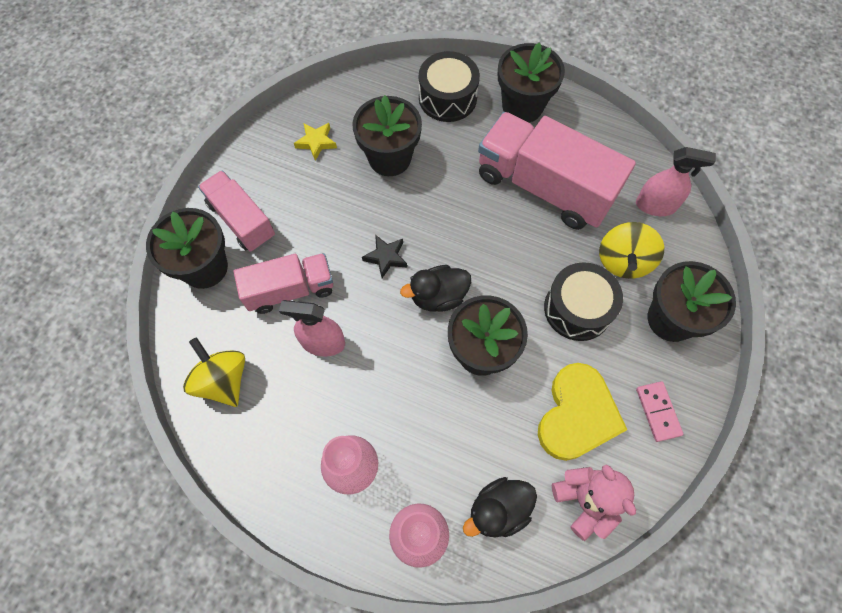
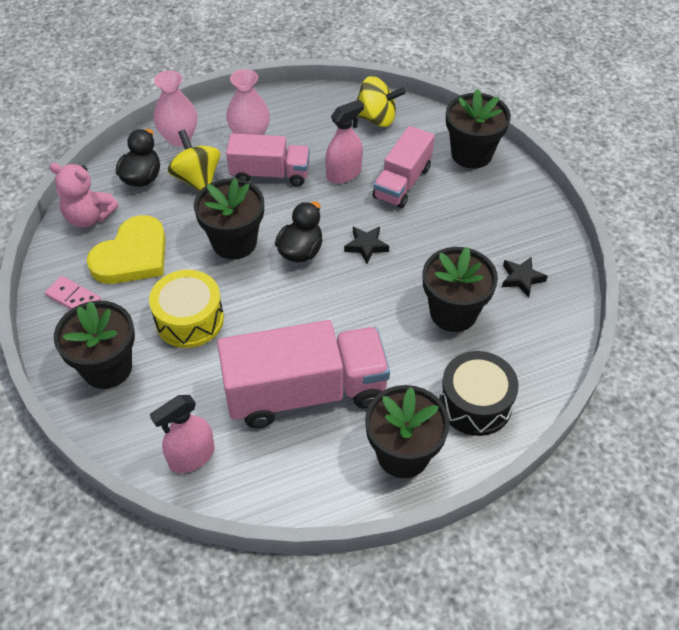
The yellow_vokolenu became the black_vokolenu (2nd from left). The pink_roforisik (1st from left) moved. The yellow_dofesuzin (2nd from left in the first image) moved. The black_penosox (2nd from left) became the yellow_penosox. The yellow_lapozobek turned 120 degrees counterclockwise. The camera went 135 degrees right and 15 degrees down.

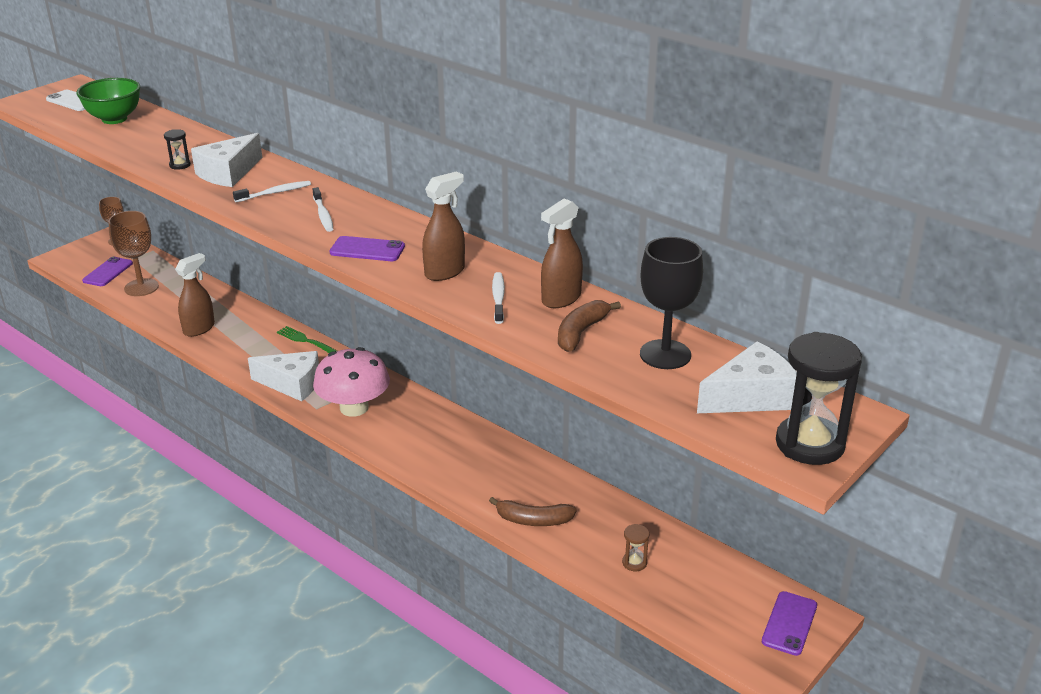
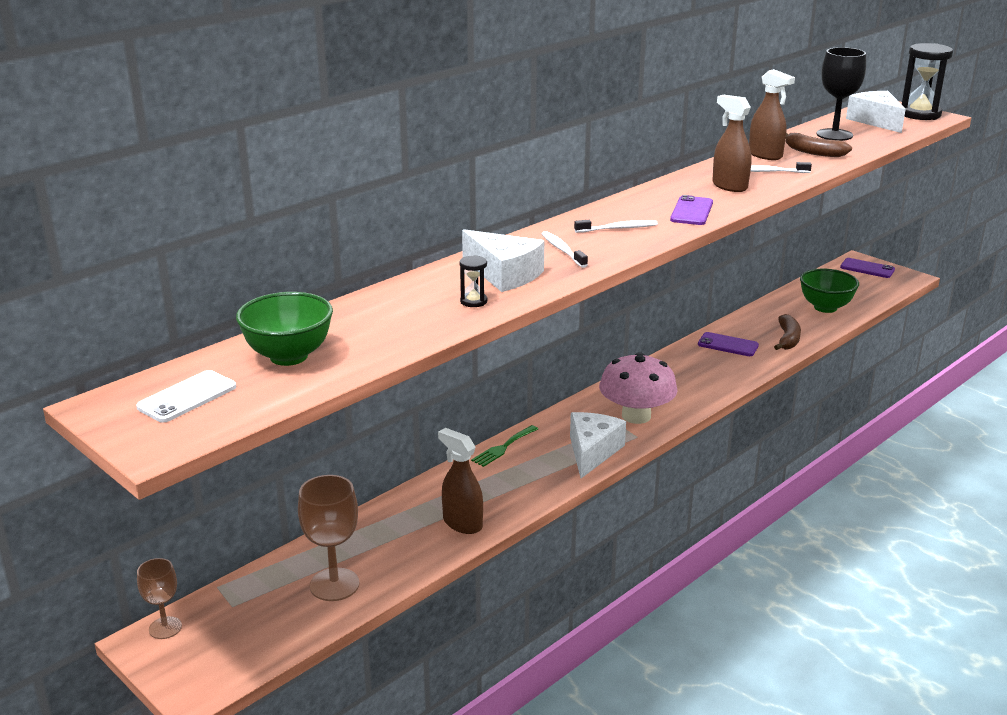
The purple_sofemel (1st from left in the first image) moved. The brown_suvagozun was replaced by the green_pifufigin (2nd from left). The camera went 85 degrees left and 5 degrees down.

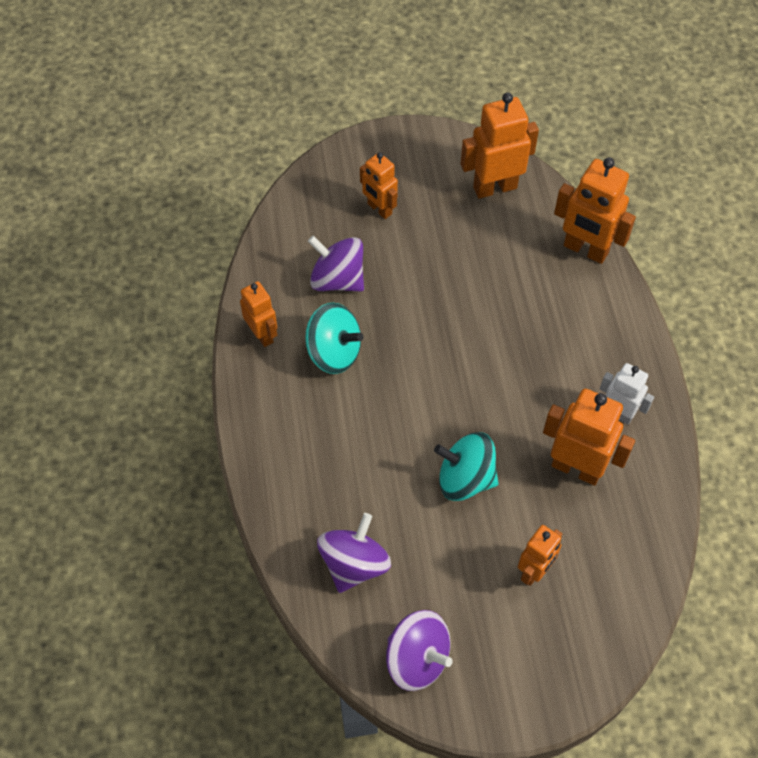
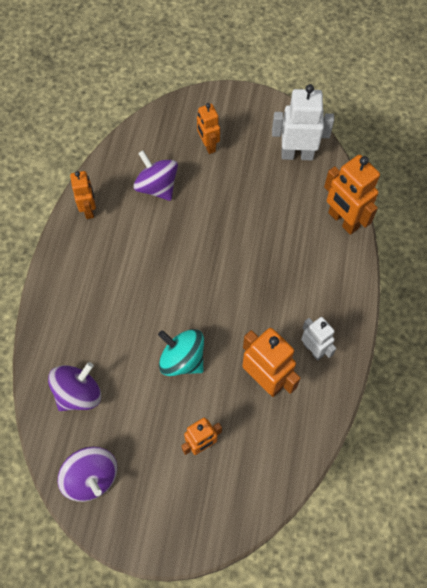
The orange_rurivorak (3rd from left) became the white_rurivorak (1st from left). The turquoise_dofesuzin (1st from left) disappeared. The camera went 20 degrees right and 5 degrees up.

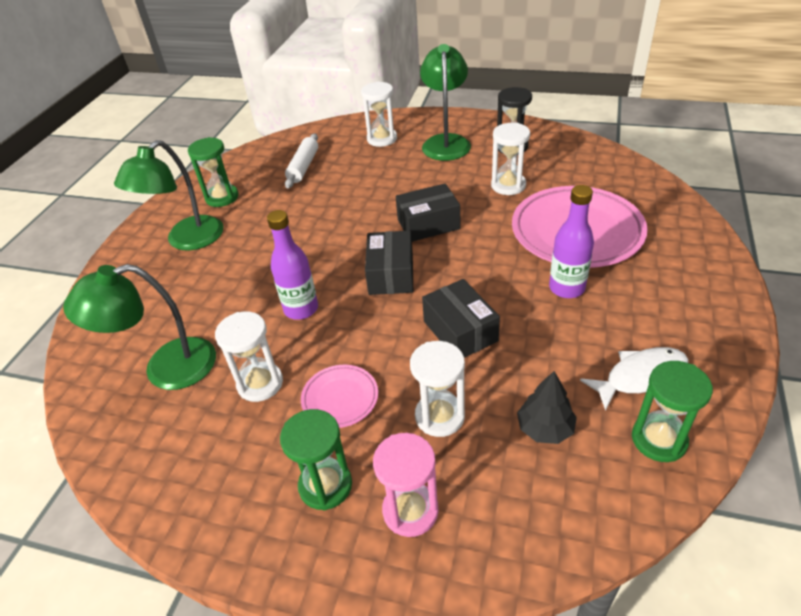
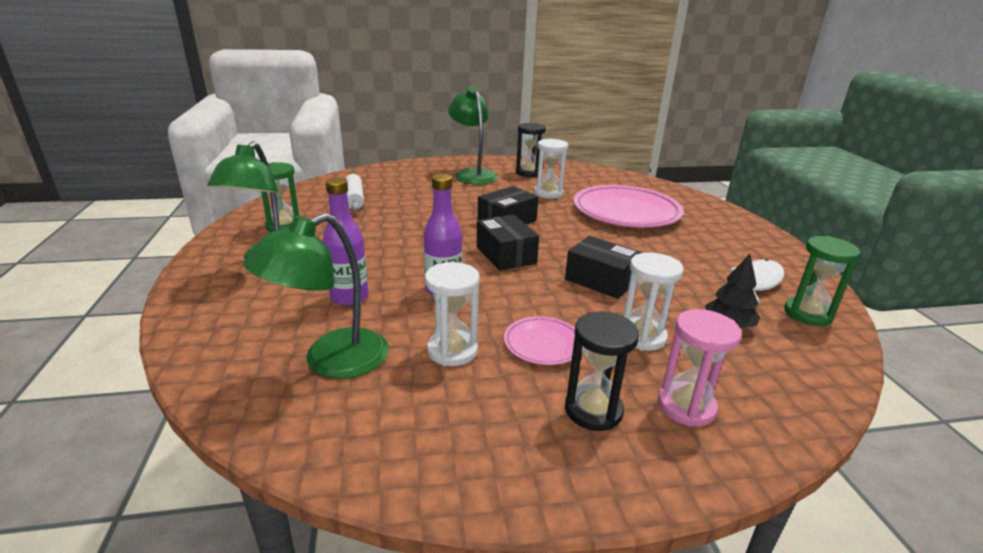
The white_suvagozun (2nd from left) disappeared. The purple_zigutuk (2nd from left in the first image) moved. The green_suvagozun (2nd from left) became the black_suvagozun (2nd from left). The camera went 30 degrees left and 15 degrees down.

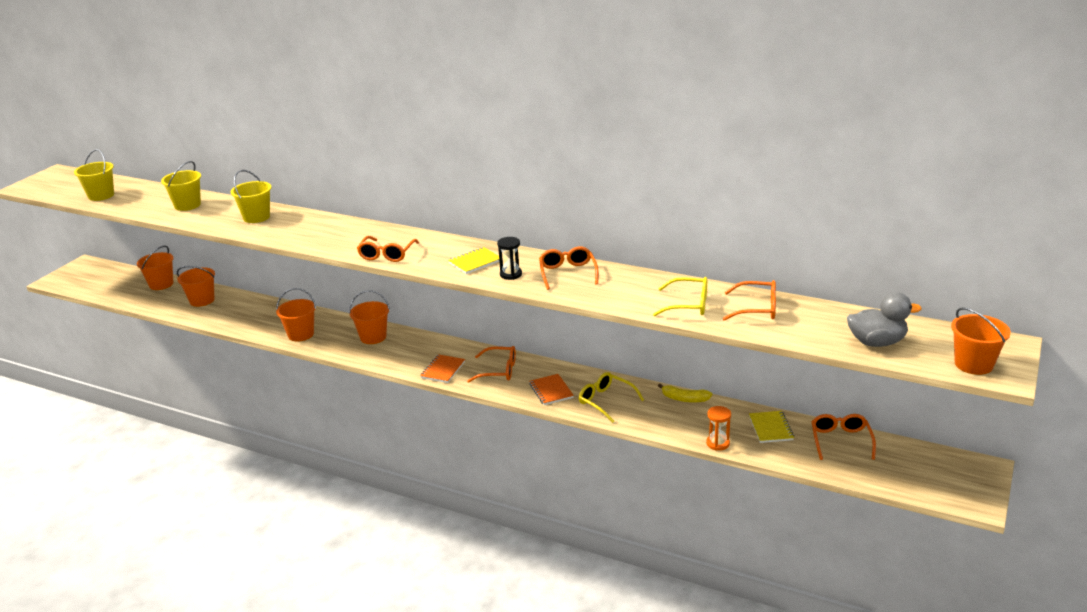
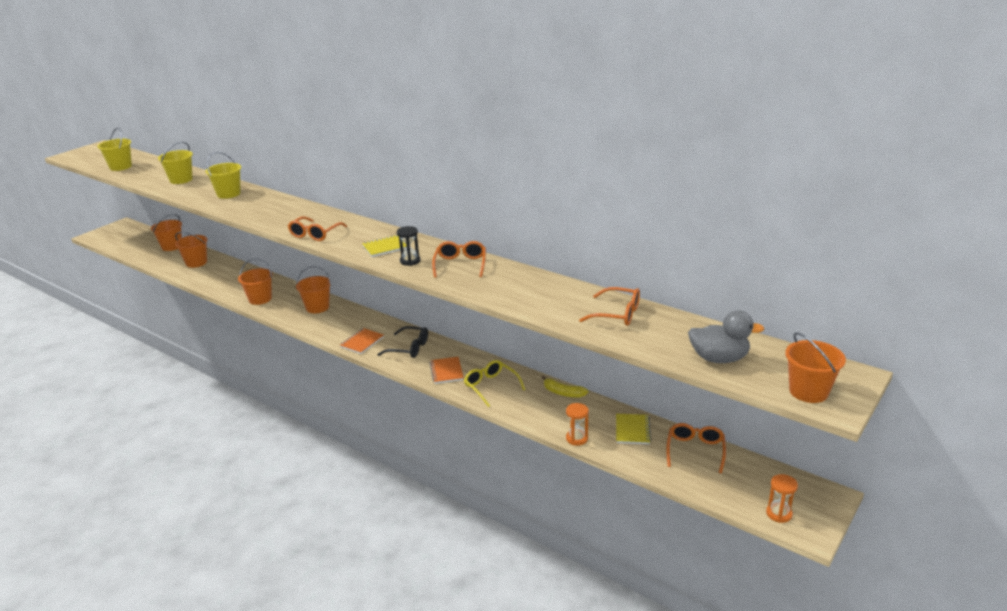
The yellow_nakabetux (2nd from left) disappeared. The orange_nakabetux (2nd from left) became the black_nakabetux. The orange_suvagozun (2nd from left) appeared. The camera went 10 degrees right and 0 degrees up.

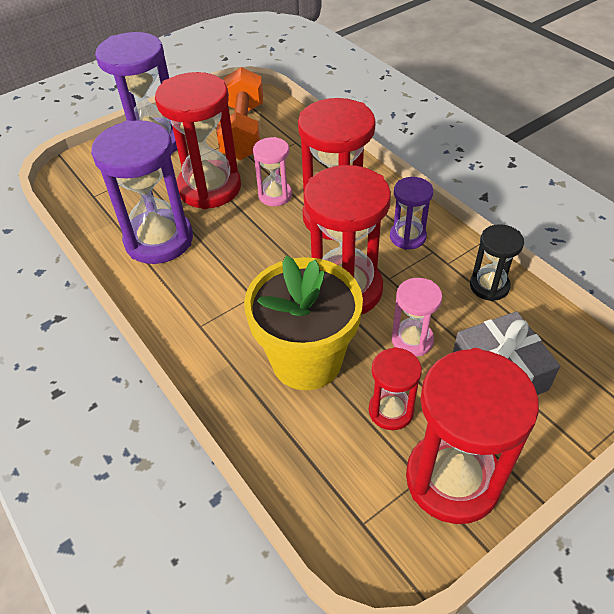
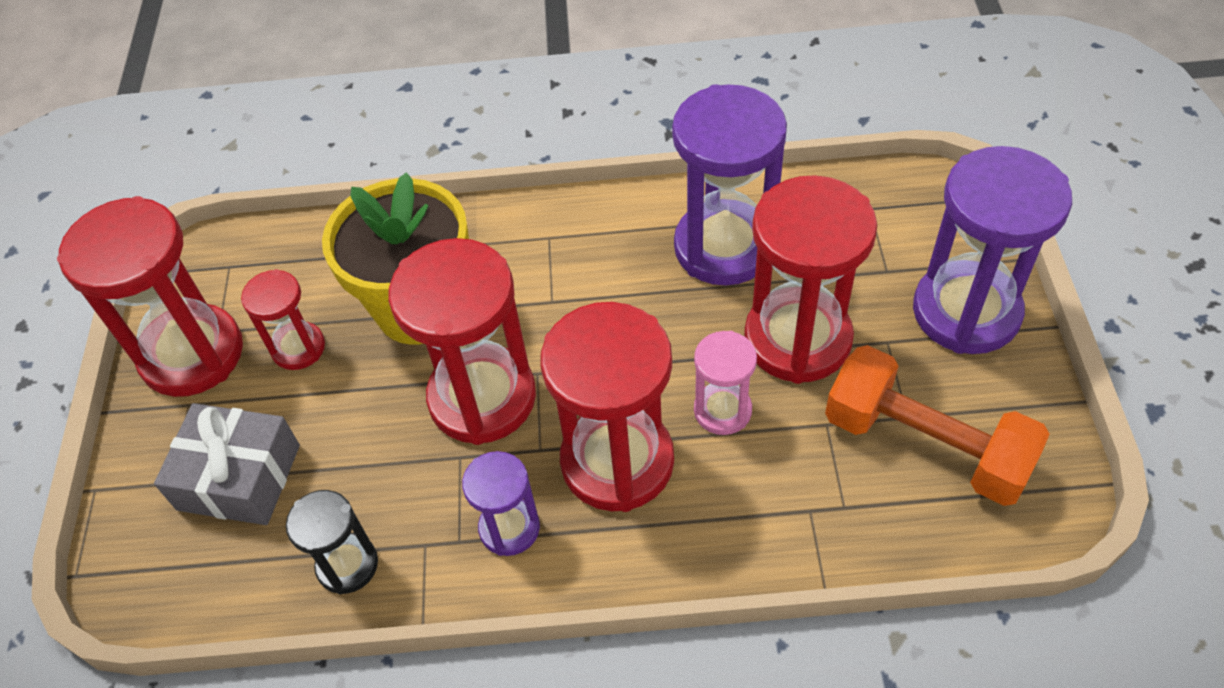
The pink_suvagozun (2nd from left) disappeared. The camera went 125 degrees right and 5 degrees up.

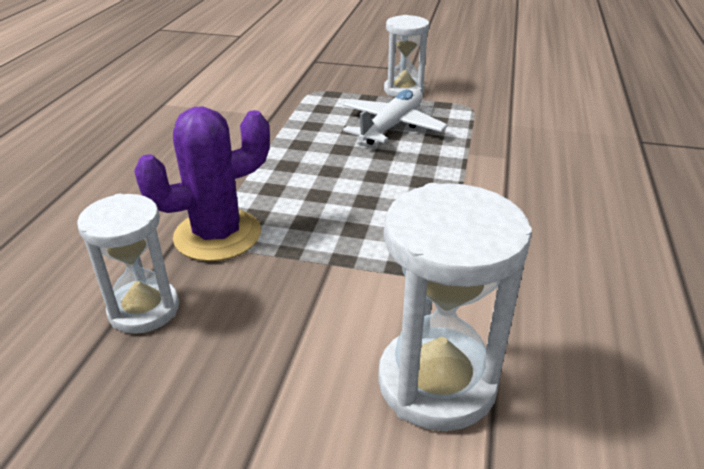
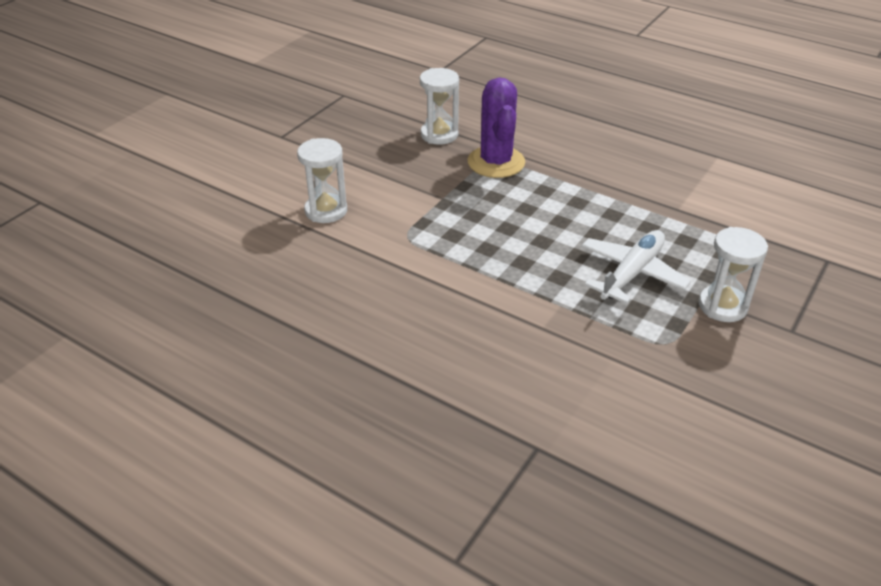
The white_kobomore turned 105 degrees counterclockwise. The white_suvagozun (3rd from left in the first image) changed to 0.67 times the size. The camera went 110 degrees right and 5 degrees up.

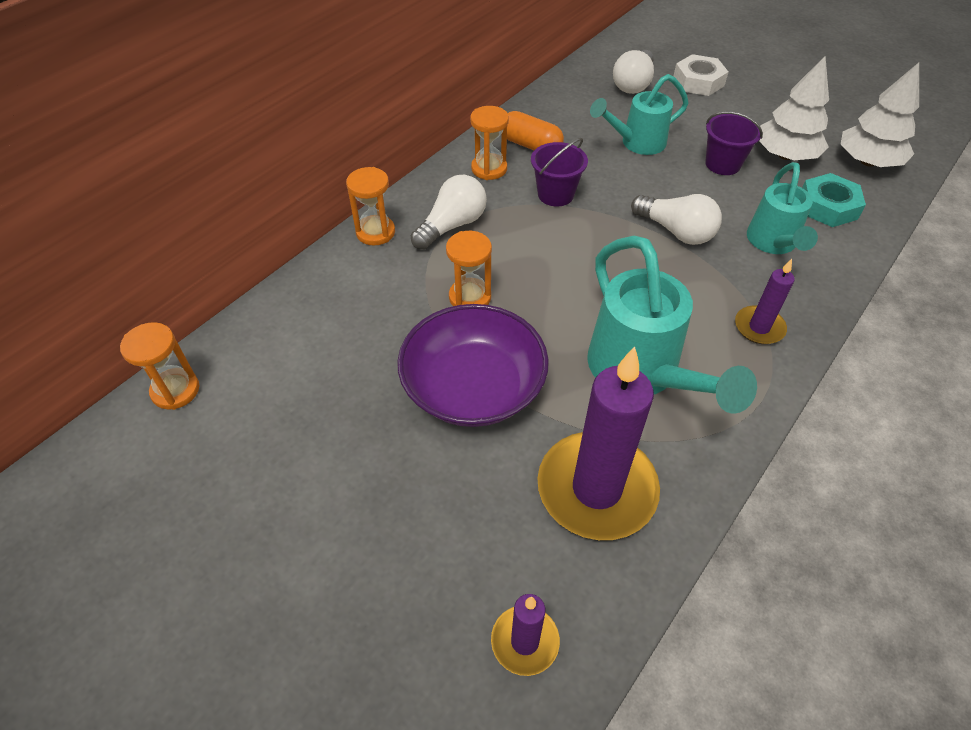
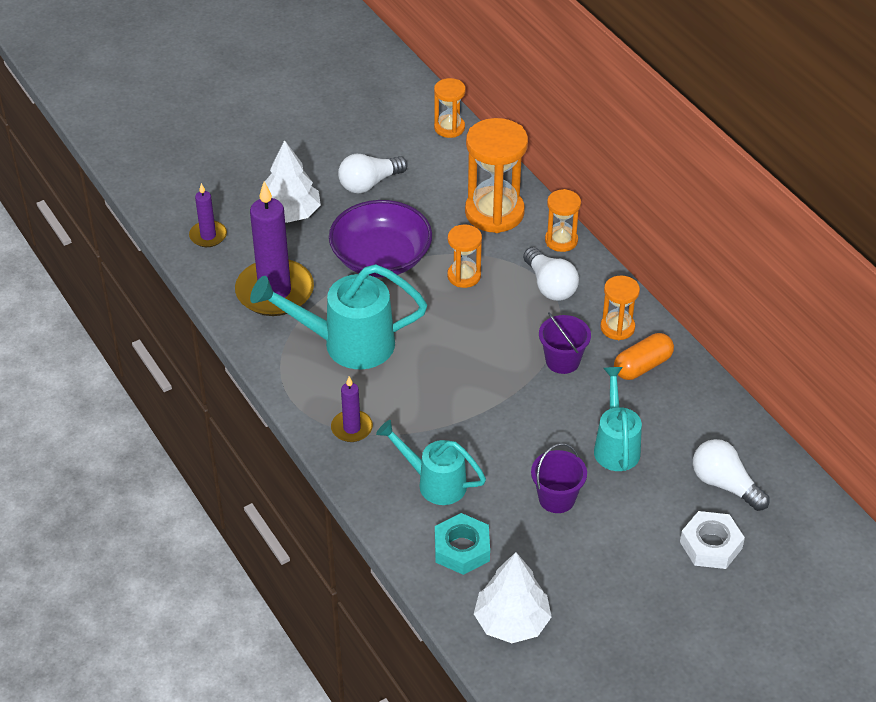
The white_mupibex (1st from left) moved. The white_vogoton (3rd from left in the first image) moved. The orange_suvagozun (3rd from left) appeared. The camera went 110 degrees right and 5 degrees down.

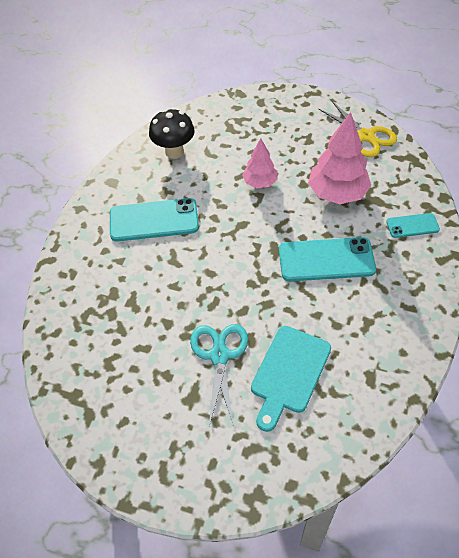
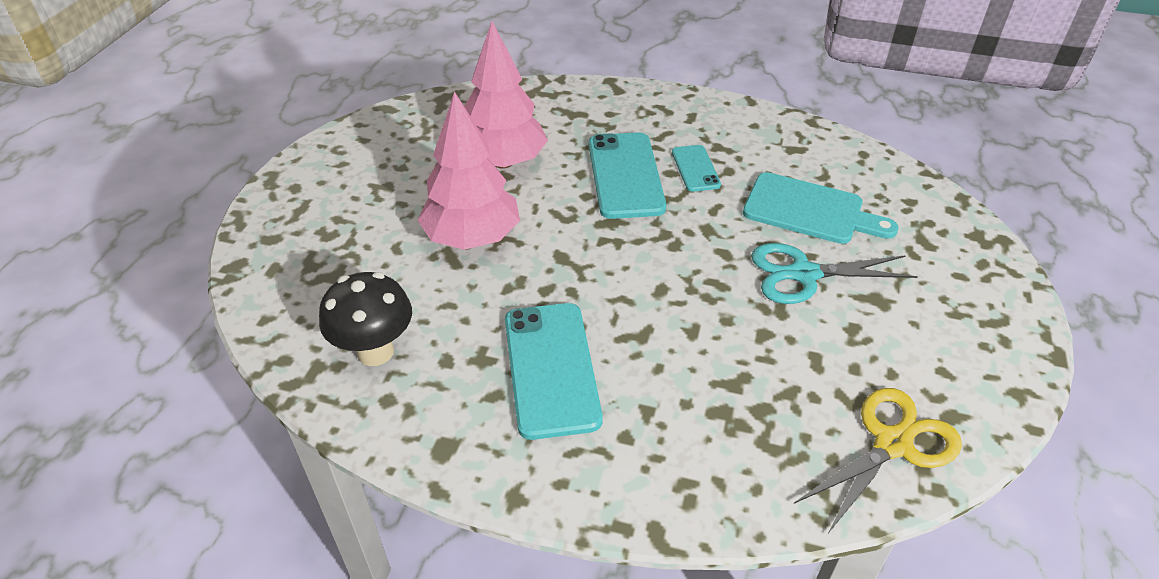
The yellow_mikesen moved. The pink_mupibex (1st from left) changed to 1.70 times the size. The turquoise_sofemel (3rd from left) moved. The camera went 95 degrees left and 10 degrees down.

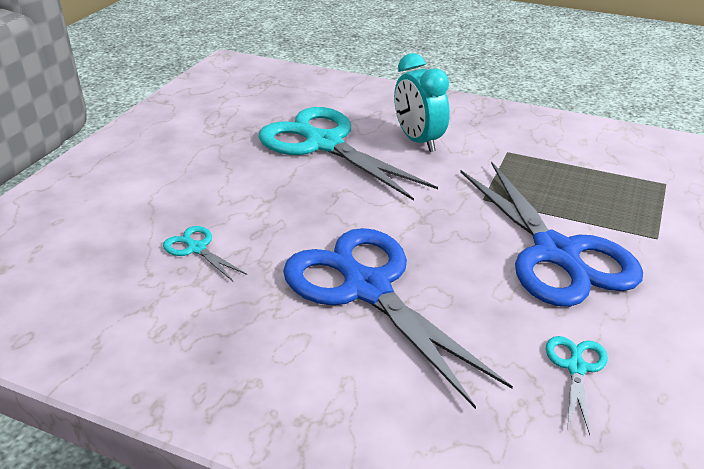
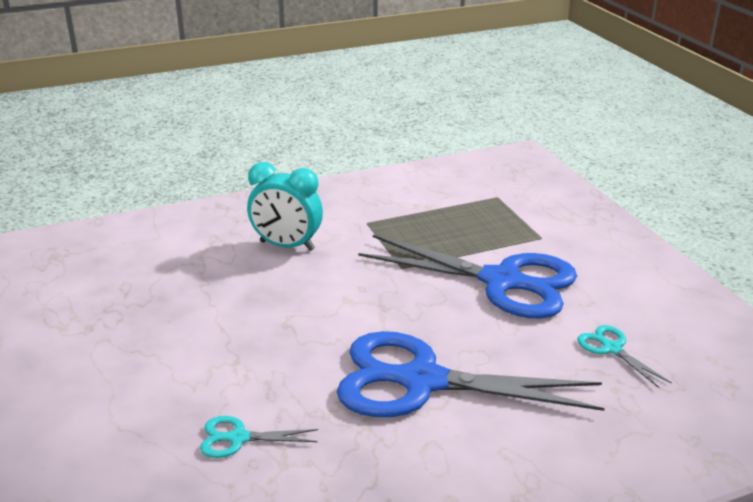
The turquoise_mikesen (2nd from left) disappeared. The camera went 45 degrees left and 5 degrees down.

